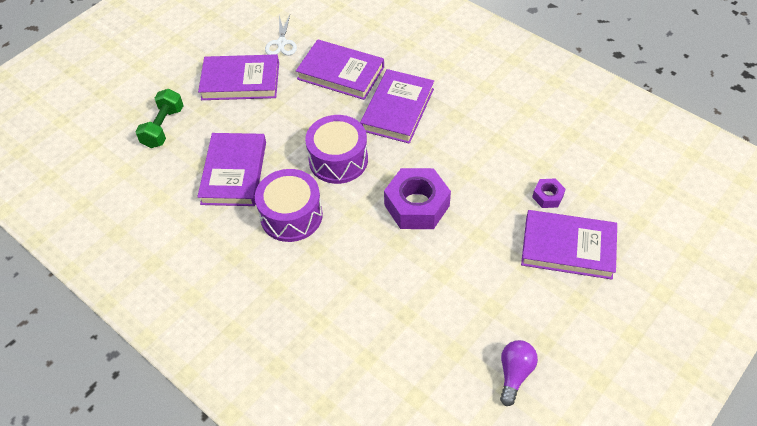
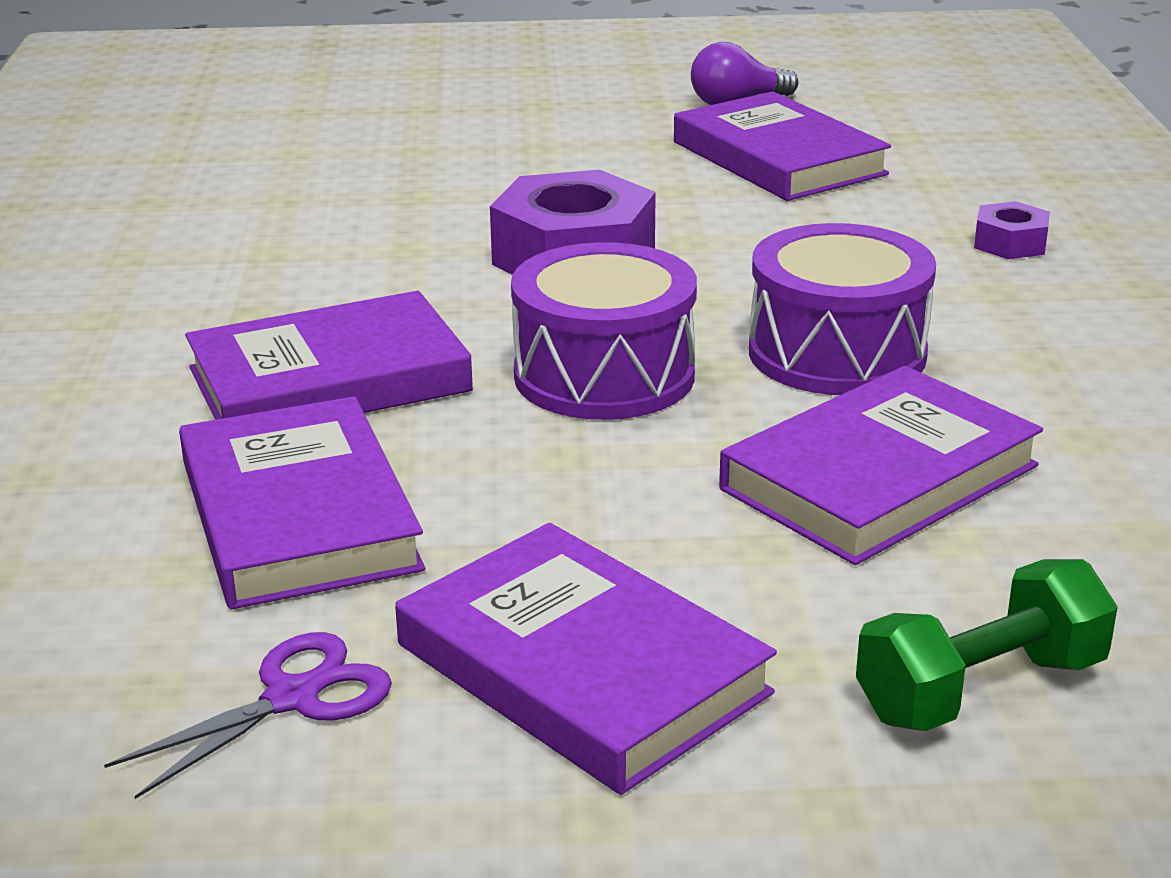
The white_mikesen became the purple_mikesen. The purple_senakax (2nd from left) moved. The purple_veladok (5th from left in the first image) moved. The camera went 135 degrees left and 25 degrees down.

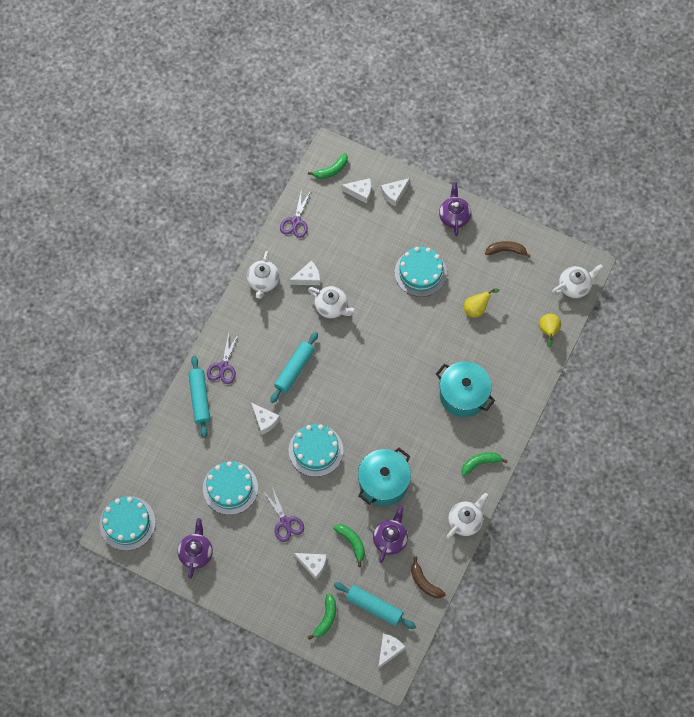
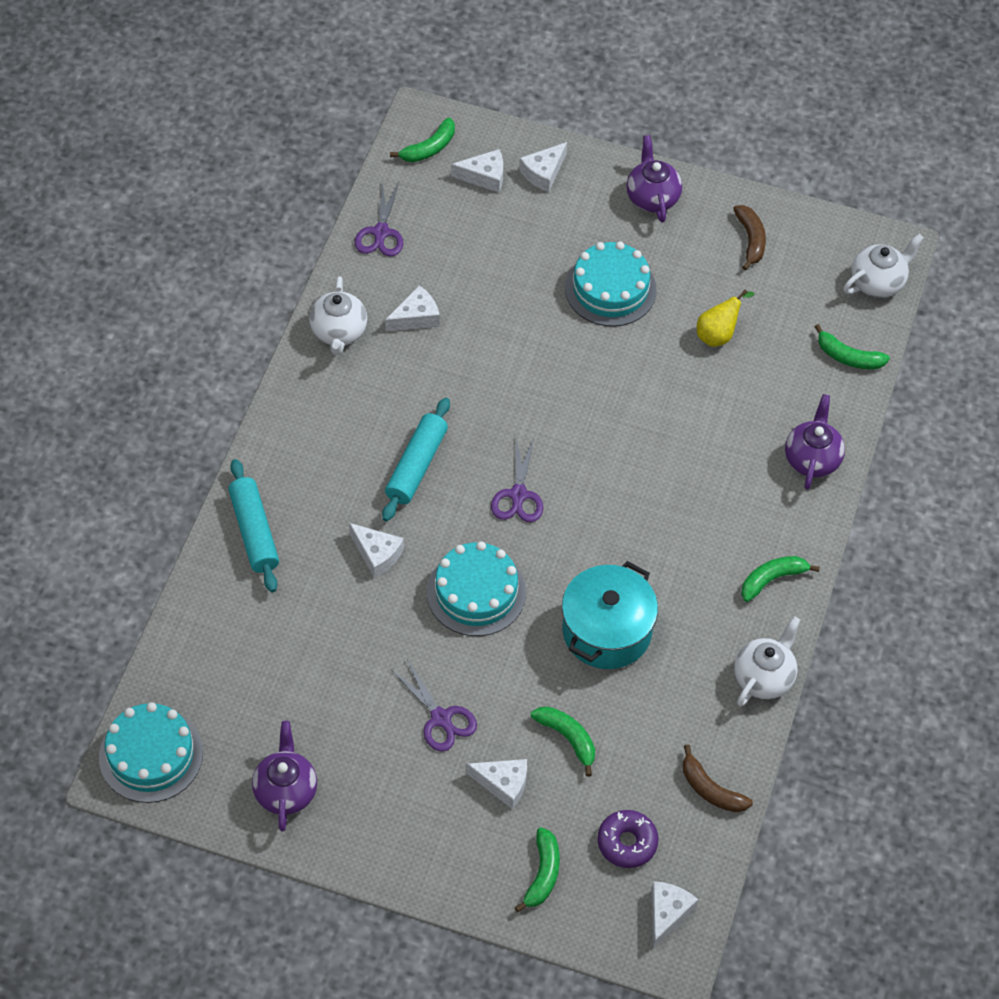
The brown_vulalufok (2nd from left) turned 90 degrees clockwise. The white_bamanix (2nd from left) disappeared. The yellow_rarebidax (2nd from left) was replaced by the green_vulalufok (5th from left). The purple_mikesen (1st from left in the first image) moved. The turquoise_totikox (2nd from left) disappeared. The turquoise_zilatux (2nd from left) disappeared. The purple_bamanix (2nd from left in the first image) moved. The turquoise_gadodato (3rd from left) was replaced by the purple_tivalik. The camera went 10 degrees left and 10 degrees down.

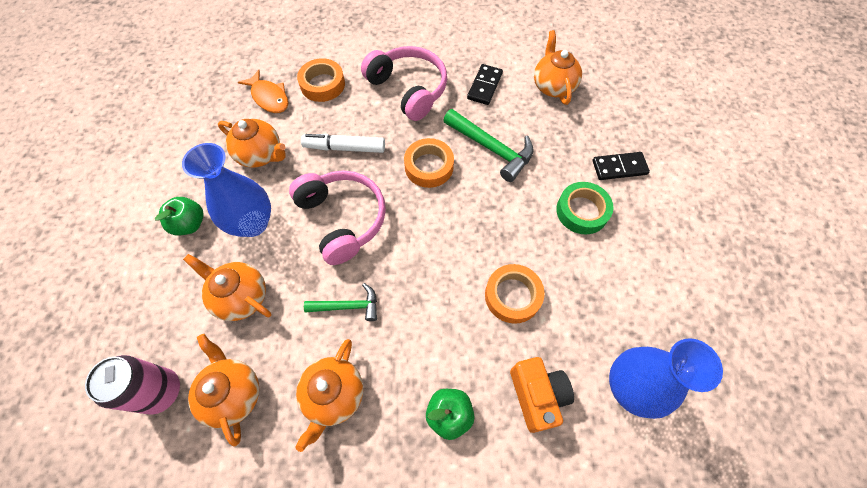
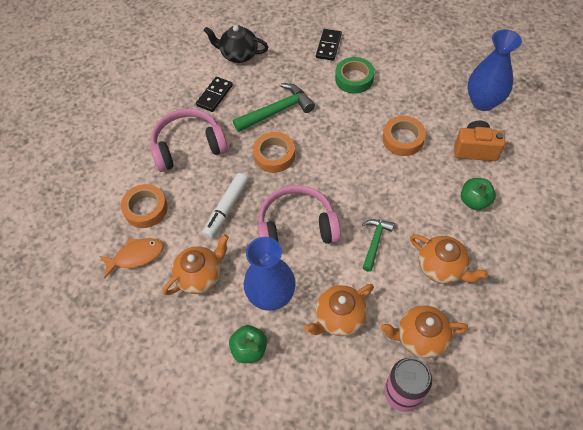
The orange_bamanix (5th from left) became the black_bamanix. The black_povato (1st from left) turned 75 degrees clockwise. The camera went 65 degrees left and 5 degrees down.

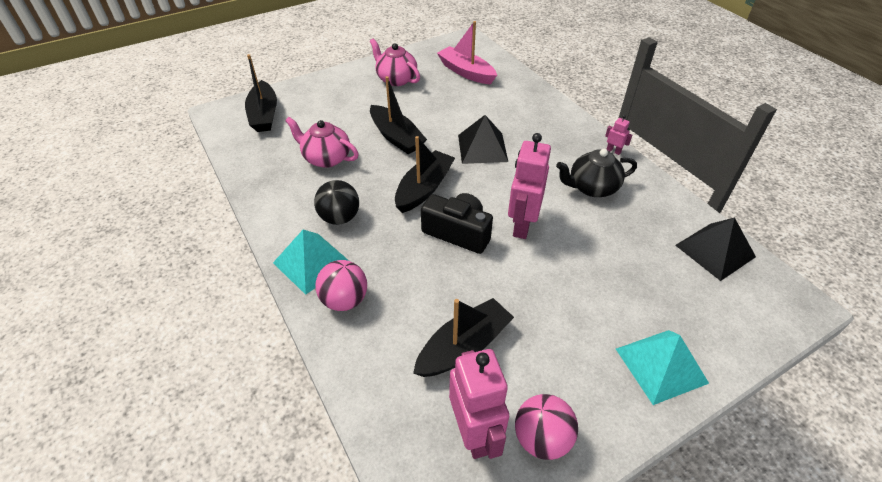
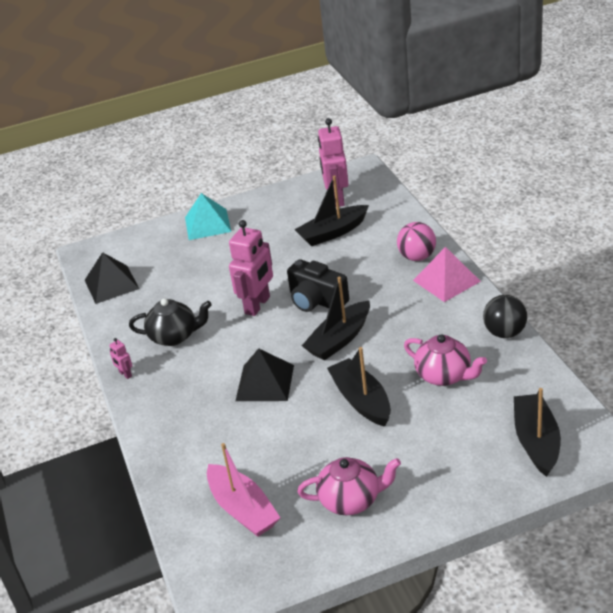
The pink_bamanix (2nd from left in the first image) turned 60 degrees counterclockwise. The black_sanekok moved. The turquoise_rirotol (1st from left) became the pink_rirotol. The pink_sanekok (2nd from left) disappeared. The camera went 165 degrees left and 10 degrees down.

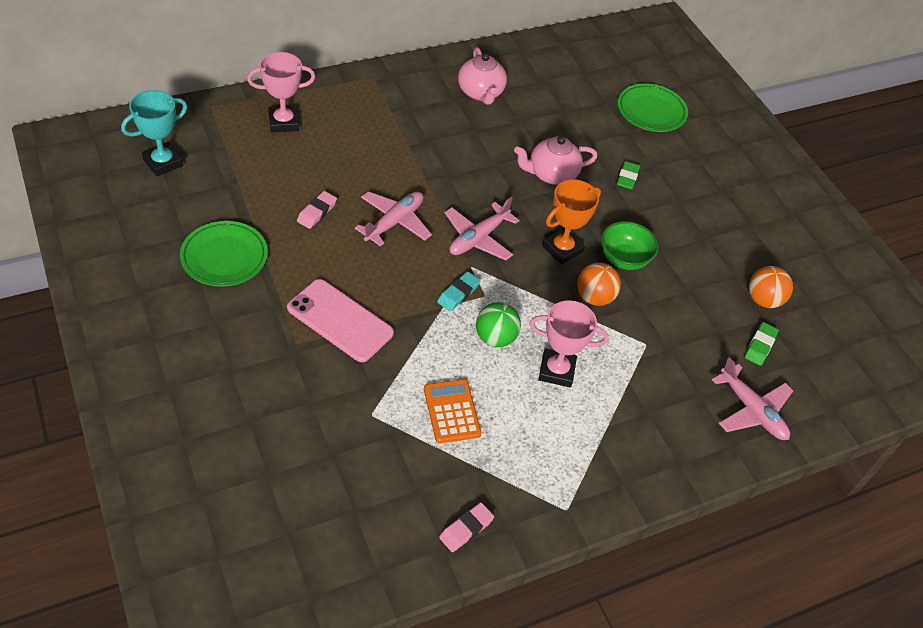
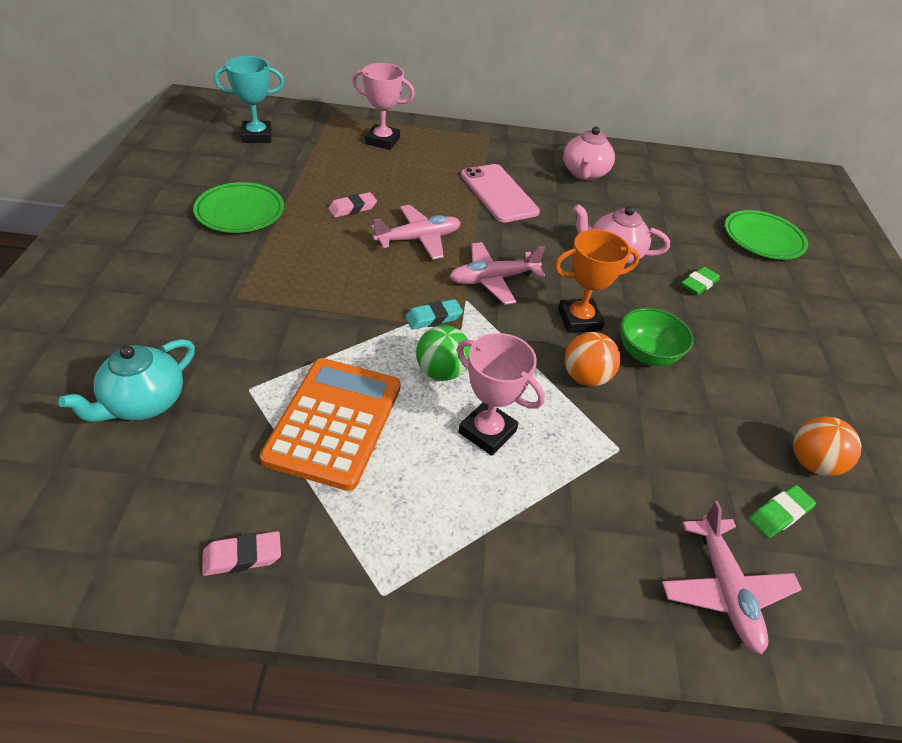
The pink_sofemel moved. The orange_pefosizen changed to 1.68 times the size. The turquoise_bamanix appeared. The camera went 30 degrees right and 5 degrees down.

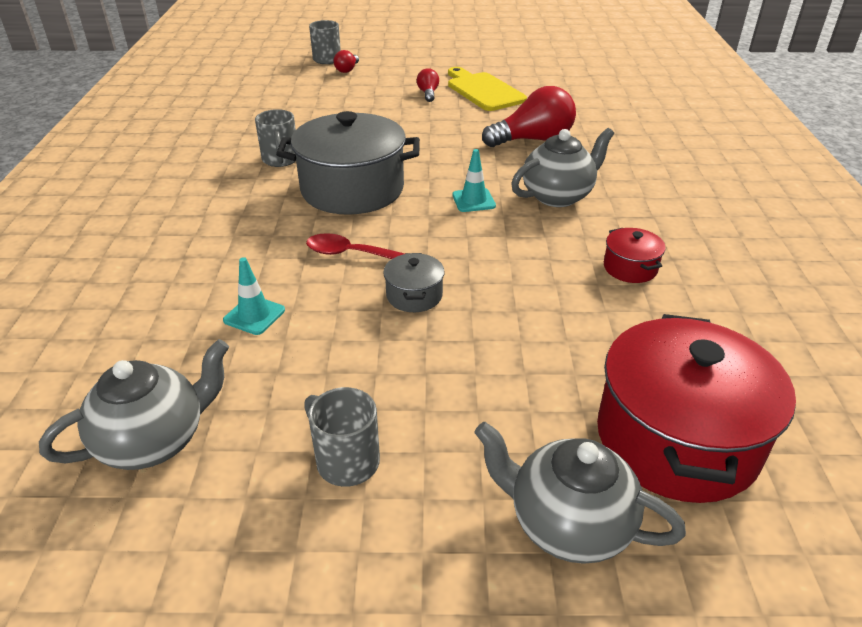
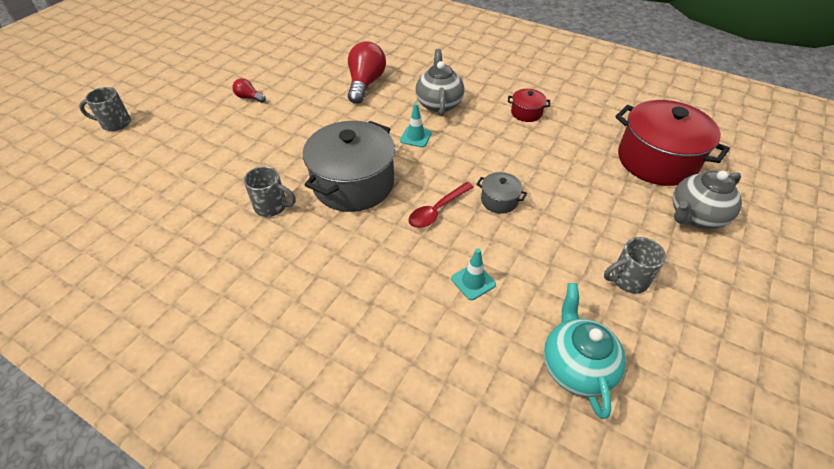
The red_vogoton (1st from left) disappeared. The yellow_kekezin disappeared. The grey_bamanix (1st from left) became the turquoise_bamanix. The camera went 60 degrees left and 10 degrees up.

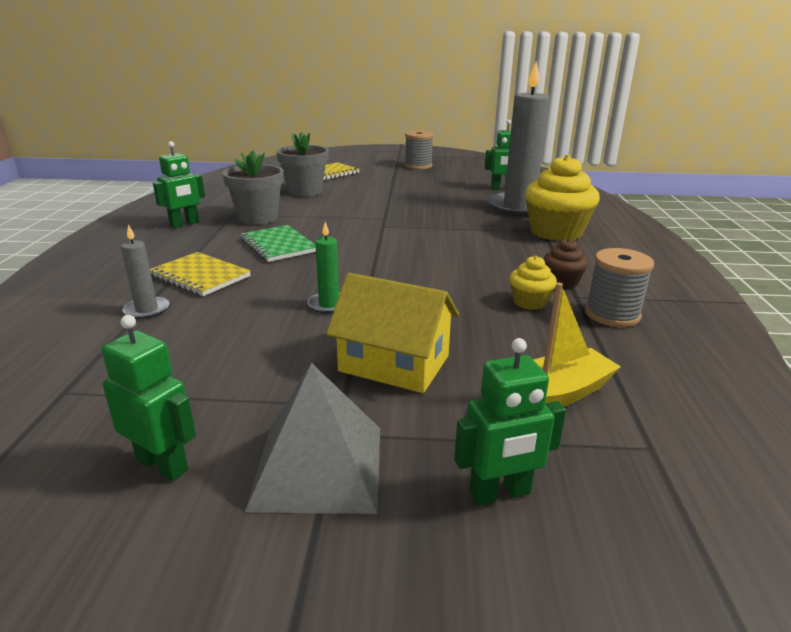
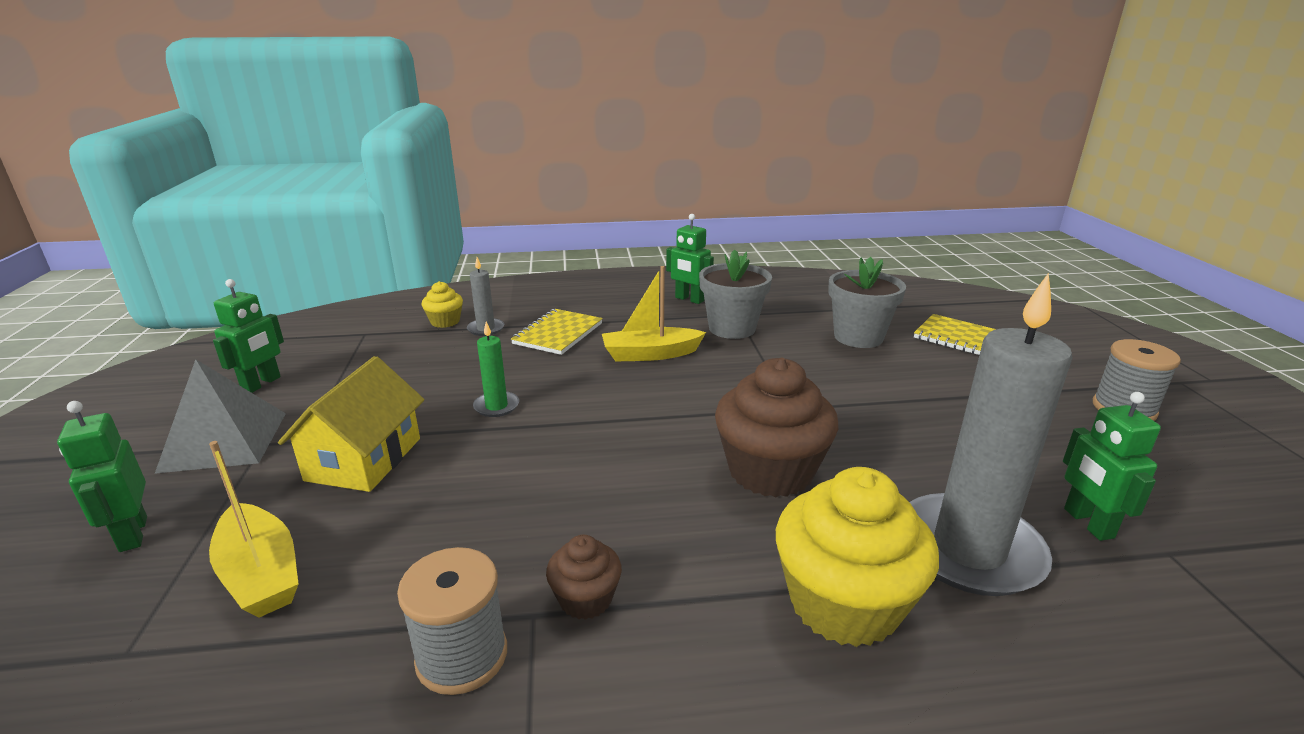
The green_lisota was replaced by the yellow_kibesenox (2nd from left). The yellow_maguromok (1st from left) moved. The brown_maguromok (2nd from left) appeared. The camera went 80 degrees right and 0 degrees up.

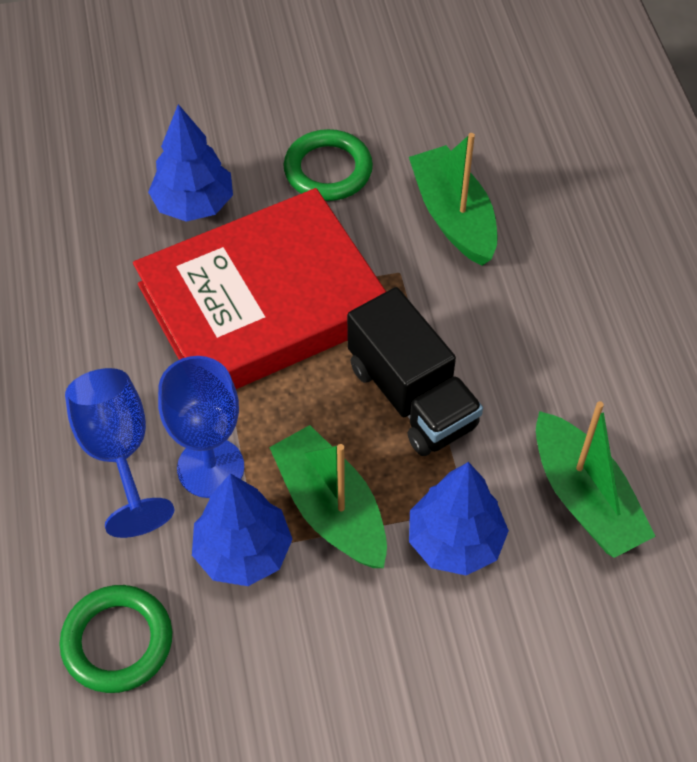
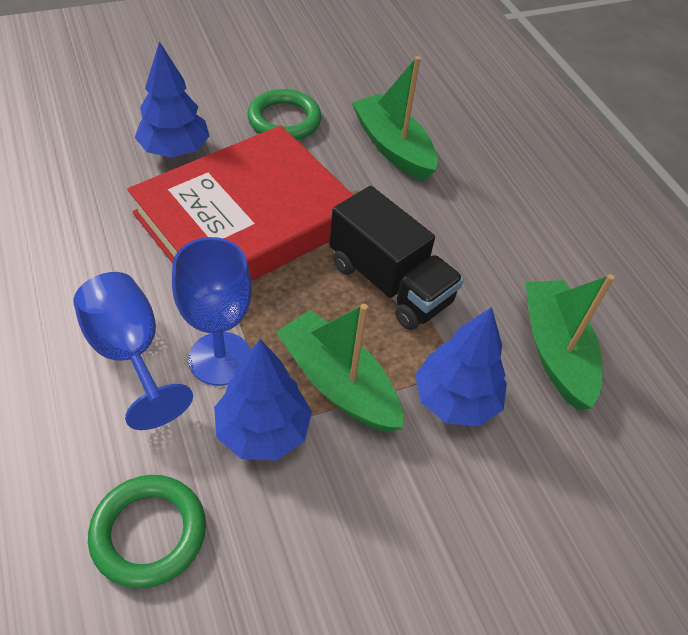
The green_kibesenox (3rd from left) turned 150 degrees counterclockwise. The camera went 15 degrees left and 5 degrees down.

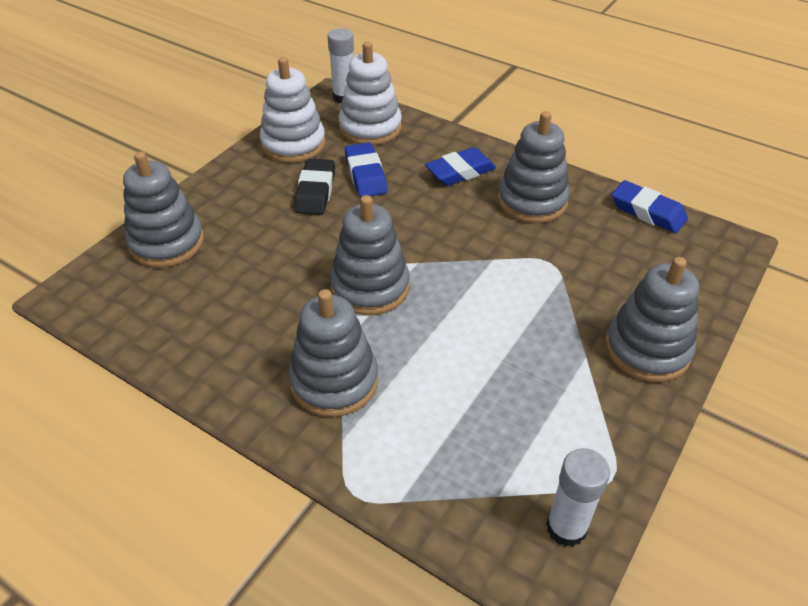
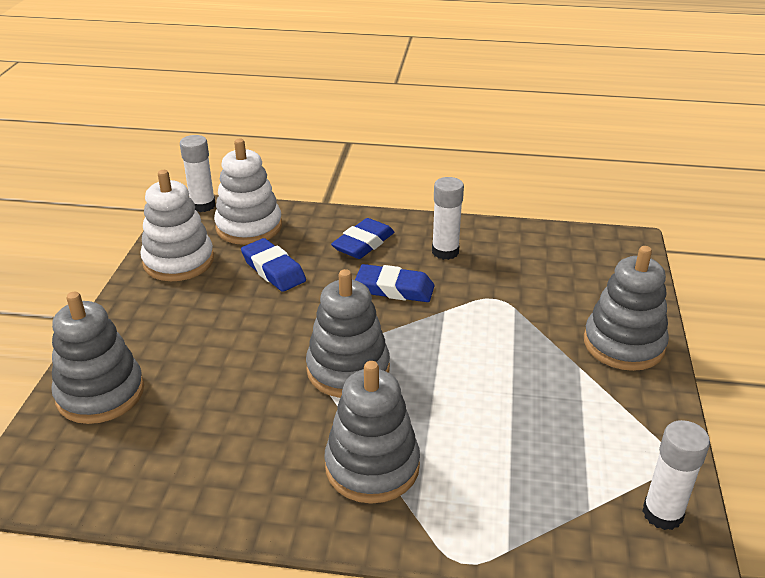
The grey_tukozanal (4th from left) was replaced by the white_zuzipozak (2nd from left). The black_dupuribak disappeared. The blue_dupuribak (3rd from left) moved. The camera went 25 degrees left and 10 degrees down.

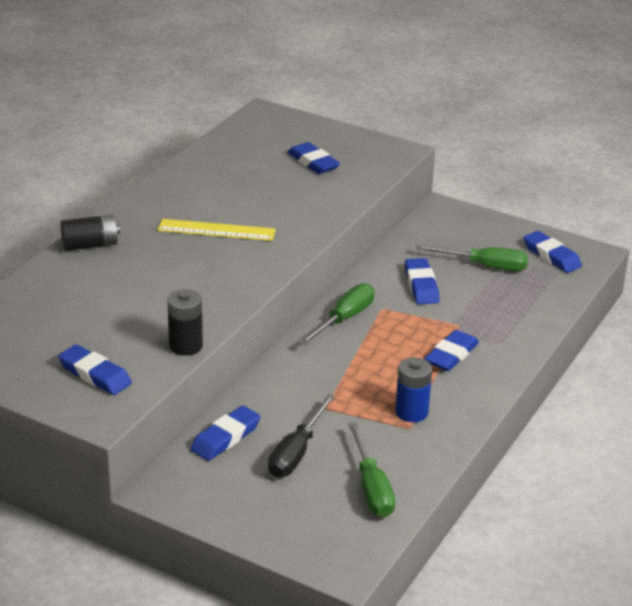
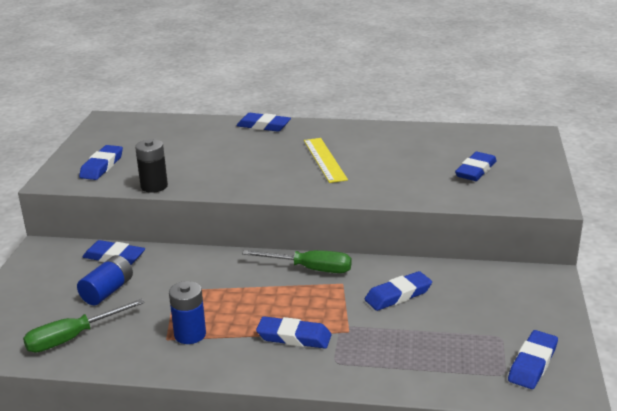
The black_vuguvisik (1st from left) was replaced by the blue_dupuribak (3rd from left). The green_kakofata (3rd from left) disappeared. The black_kakofata was replaced by the blue_vuguvisik (1st from left). The camera went 70 degrees right and 5 degrees down.

